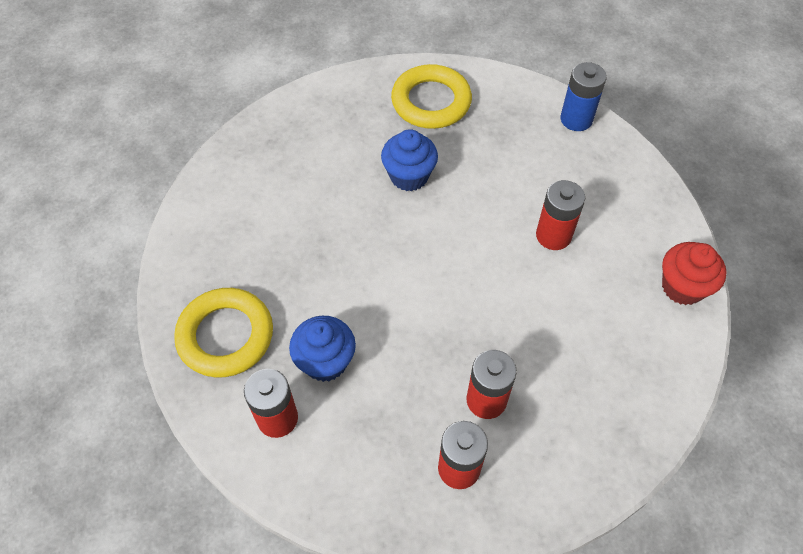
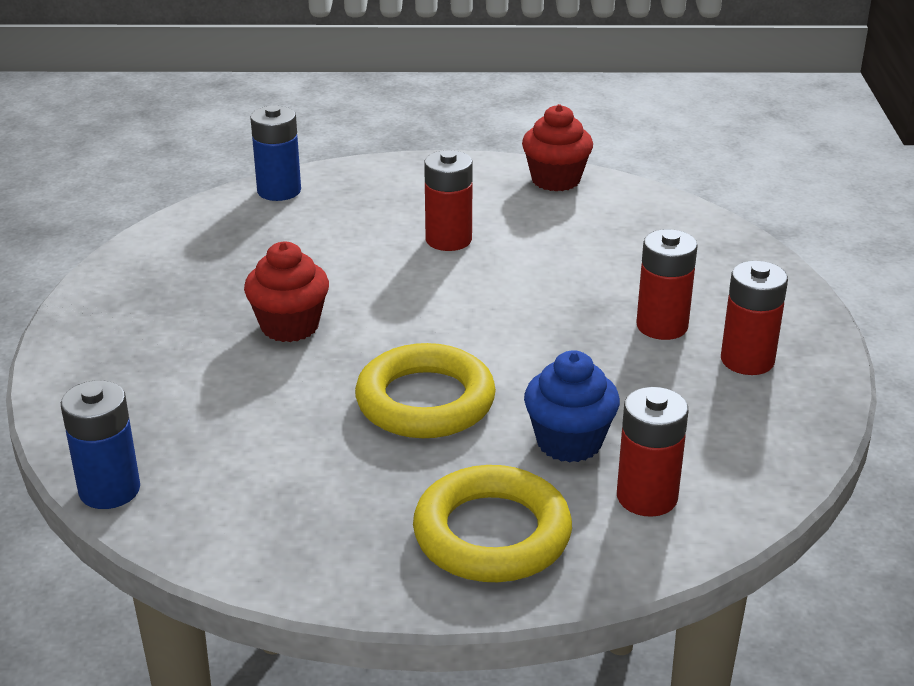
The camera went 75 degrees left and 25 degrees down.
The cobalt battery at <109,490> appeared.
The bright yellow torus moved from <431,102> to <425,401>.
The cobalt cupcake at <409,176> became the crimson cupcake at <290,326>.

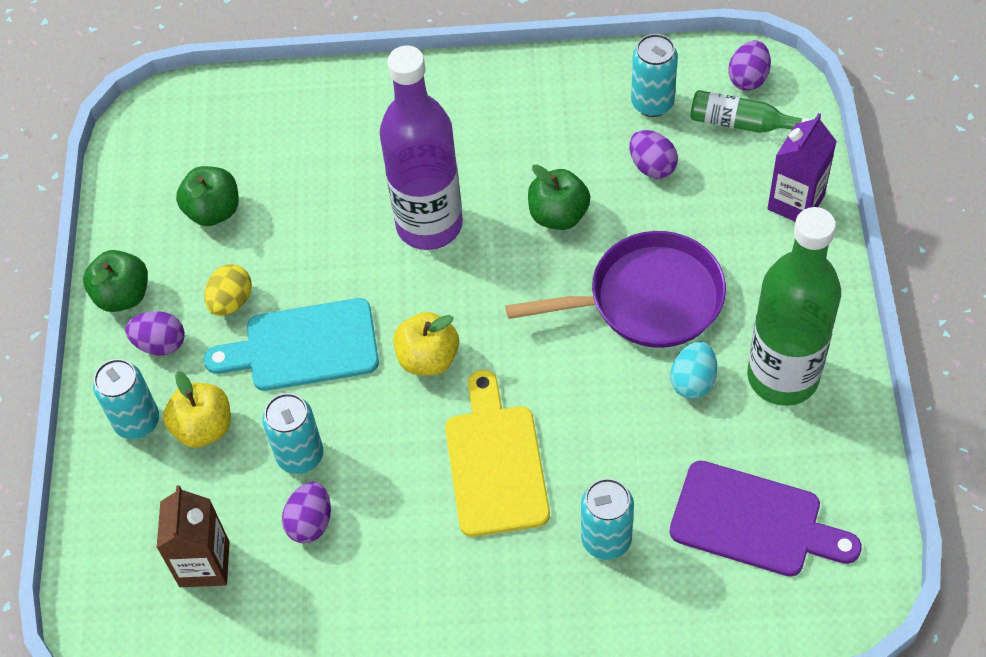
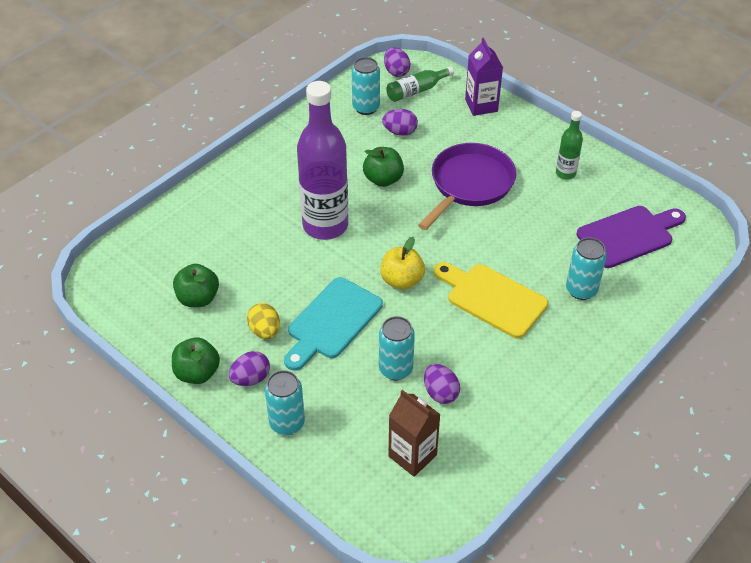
The camera went 50 degrees left and 10 degrees down.
The bright yellow toy apple at <203,427> disappeared.
The aqua egg shape at <693,381> disappeared.
The green bottle at <783,377> changed to 0.47 times the size.

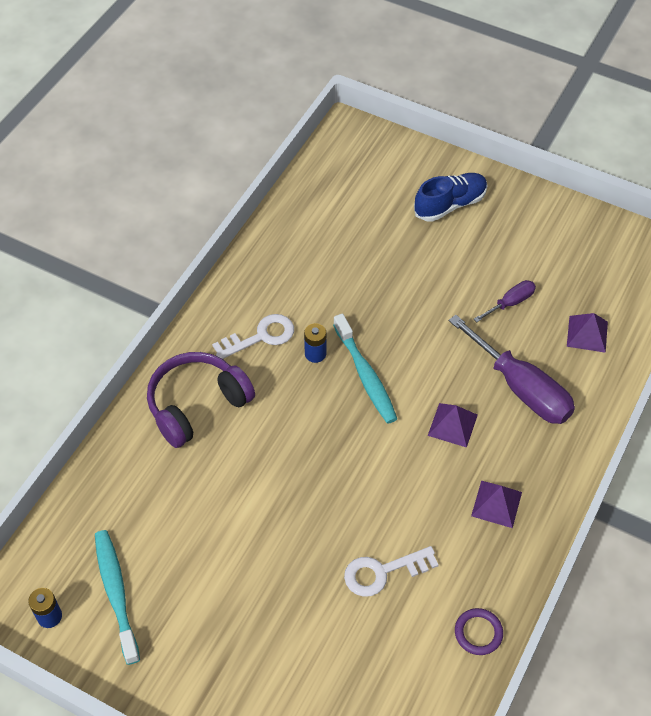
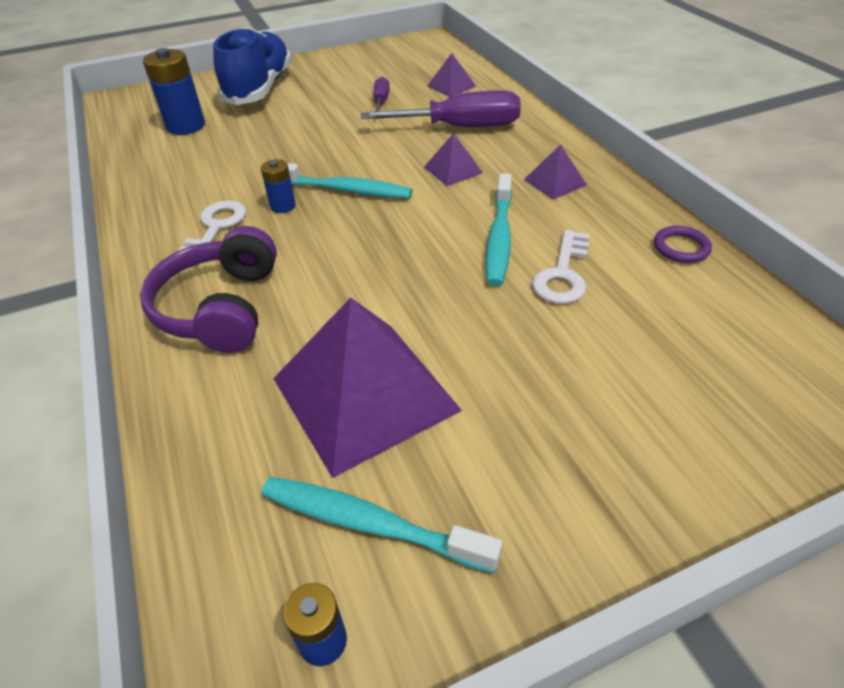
The camera went 50 degrees left and 10 degrees down.
The cobalt battery at <186,126> appeared.
The royal purple pyramid shape at <365,393> appeared.
The aqua toothbrush at <499,238> appeared.
The cobalt sneaker at <450,205> changed to 1.55 times the size.

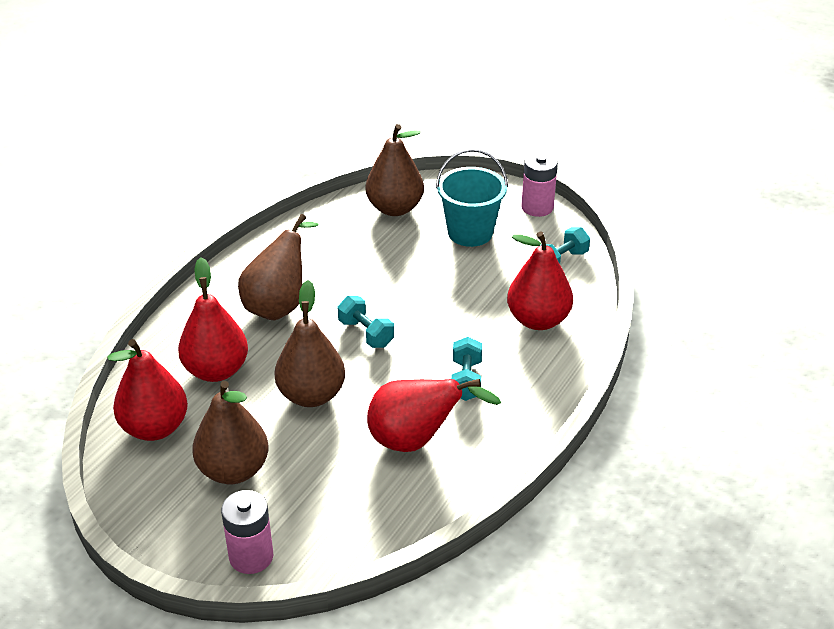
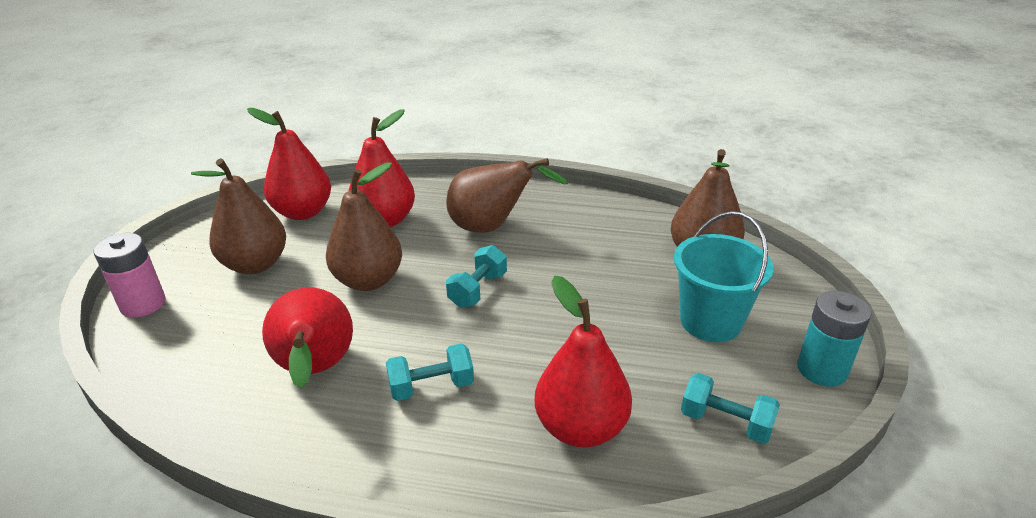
The camera went 70 degrees right and 5 degrees down.
The rose-pink battery at <537,207> became the aqua battery at <822,369>.

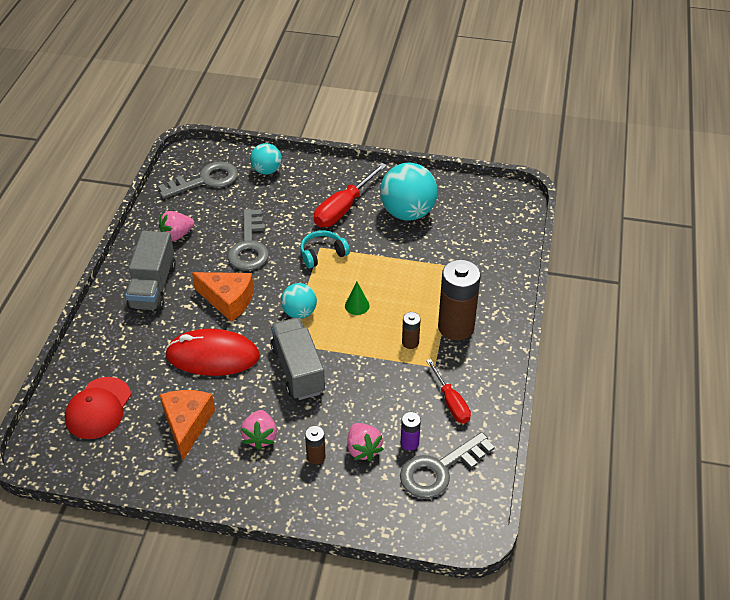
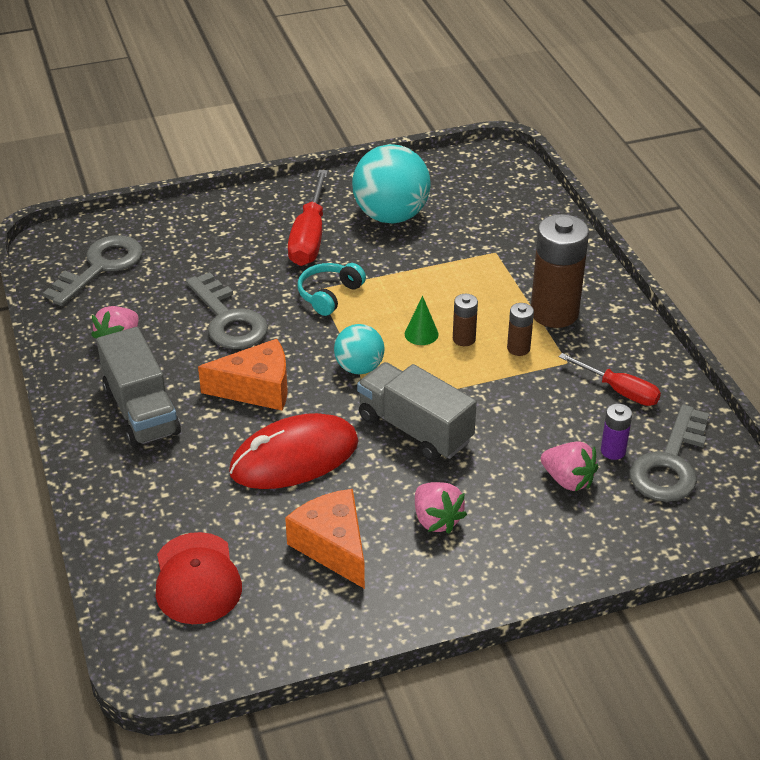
The camera went 30 degrees left and 5 degrees down.
The aqua sphere at <267,171> disappeared.
The dark brown battery moved from <316,457> to <464,339>.

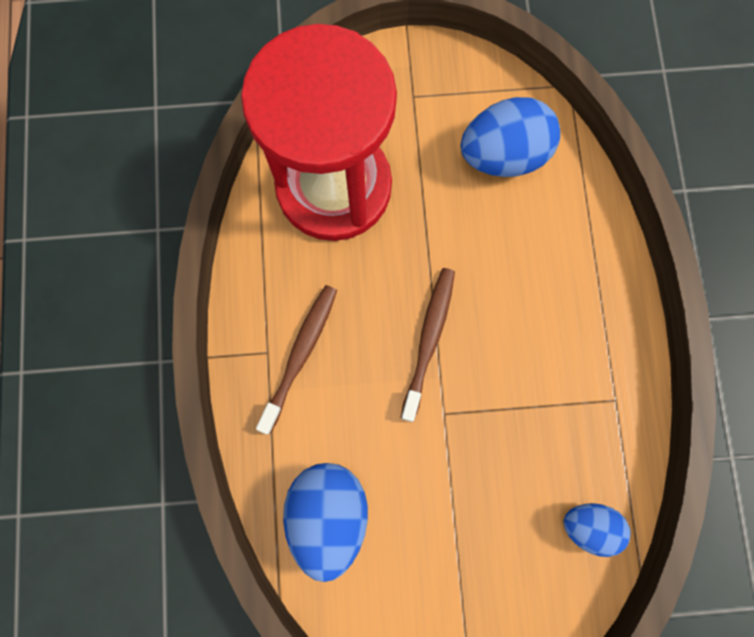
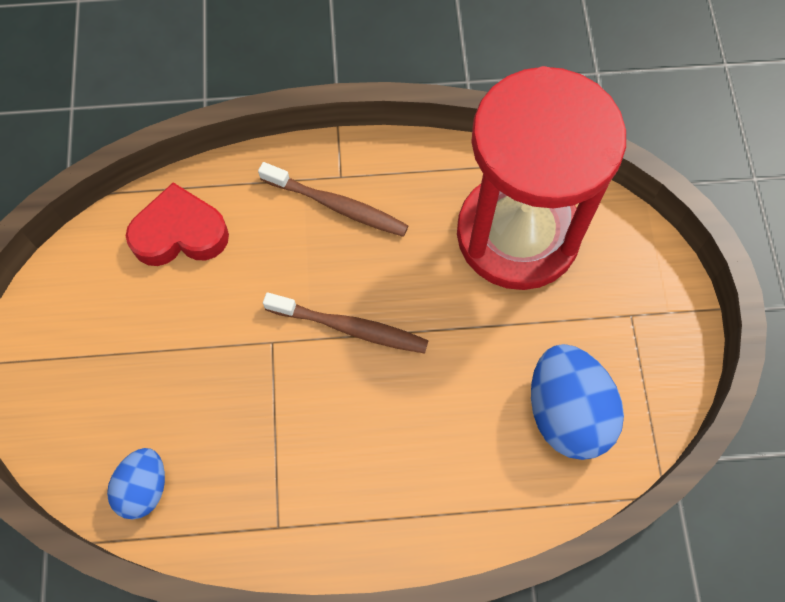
The camera went 90 degrees right and 10 degrees down.
The cobalt egg shape at <328,515> was replaced by the crimson heart shape at <180,233>.

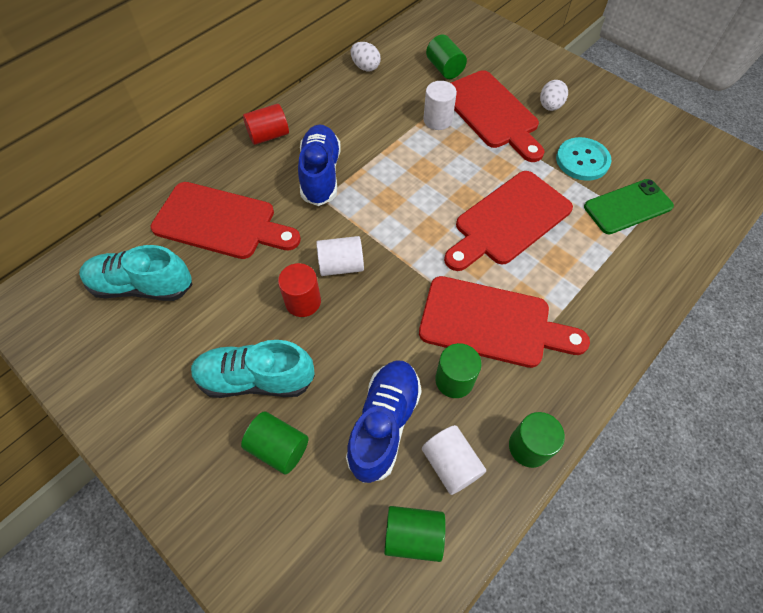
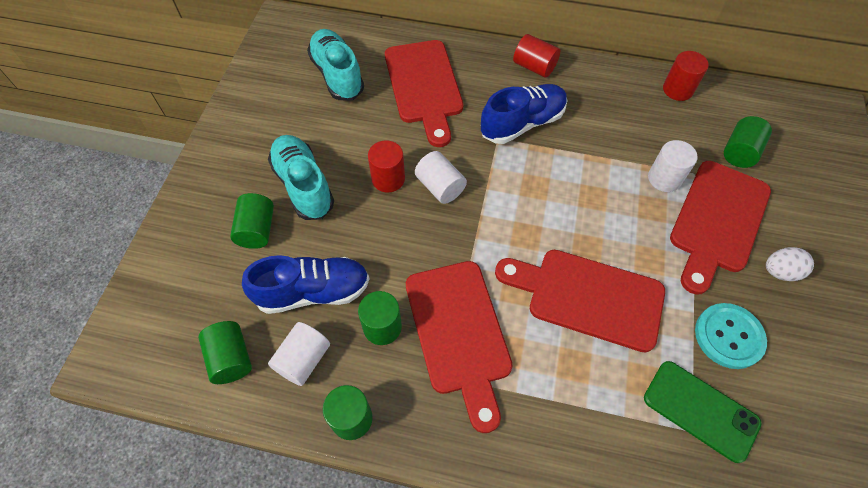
The camera went 60 degrees right and 0 degrees up.
The pure white egg shape at <365,67> was replaced by the crimson cylinder shape at <677,90>.

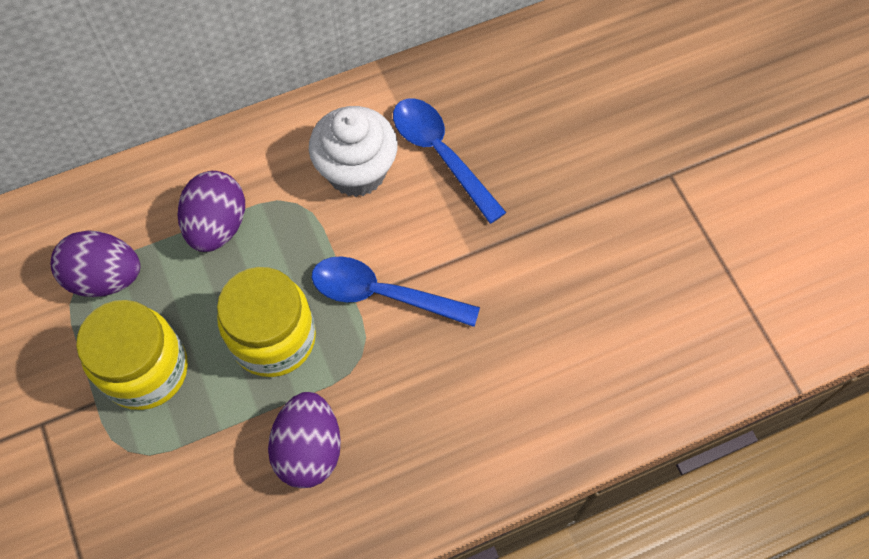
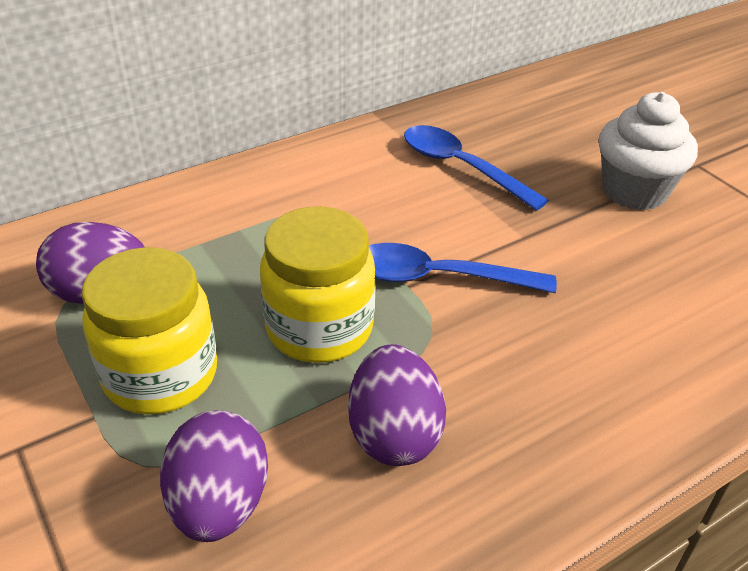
The camera went 10 degrees left and 25 degrees down.
The royal purple egg shape moved from <217,225> to <219,504>.
The pure white cupcake moved from <356,171> to <634,191>.

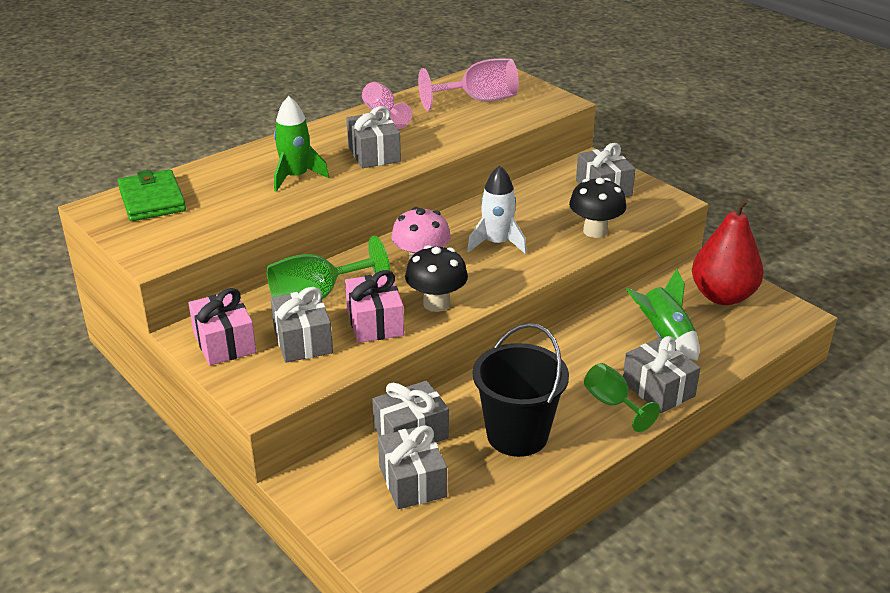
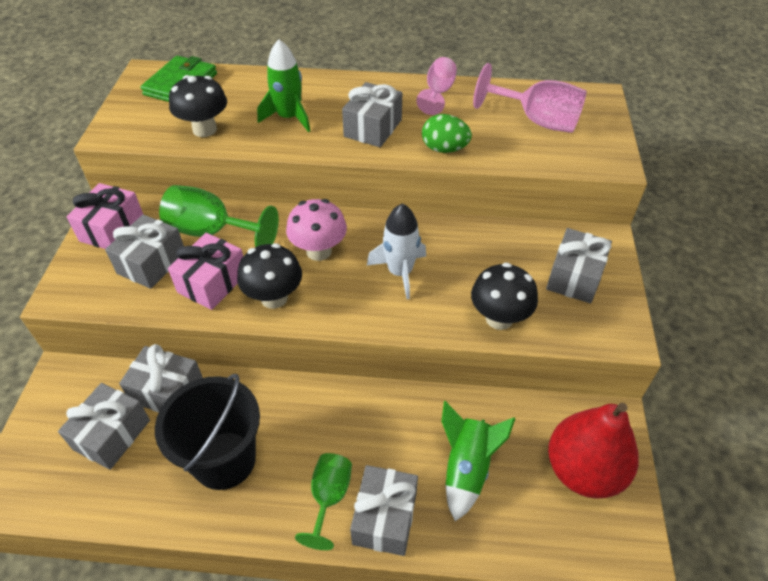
The camera went 45 degrees right and 15 degrees up.
The jet-black fungus at <205,129> appeared.
The green egg shape at <444,149> appeared.

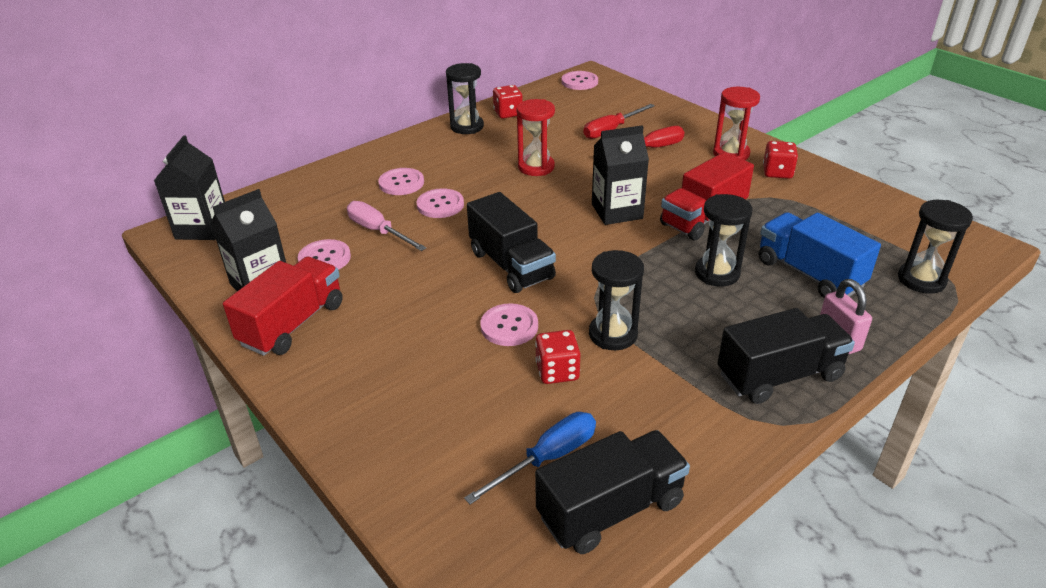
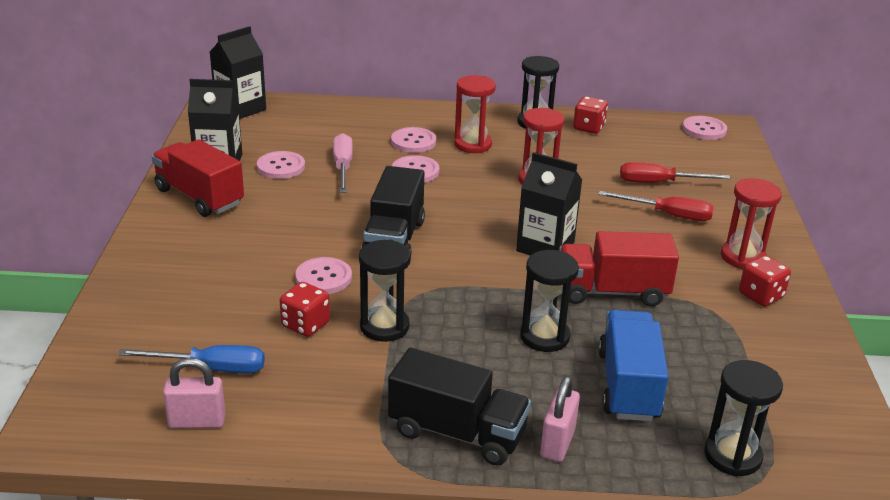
The camera went 40 degrees right and 5 degrees down.
The crimson sand timer at <472,144> appeared.
The jet-black lorry at <610,509> was replaced by the rose-pink lock at <197,422>.
The crimson lorry at <292,324> turned 120 degrees counterclockwise.

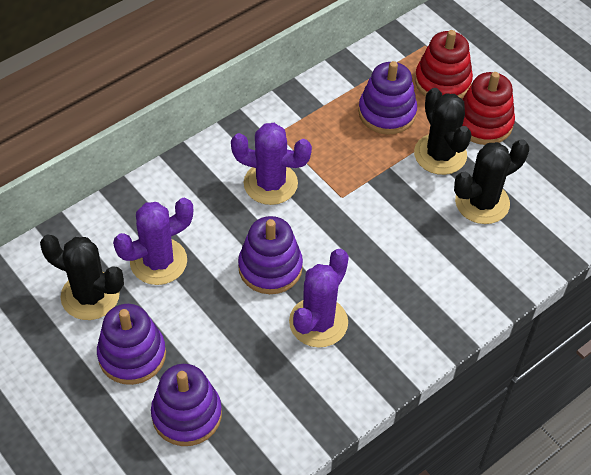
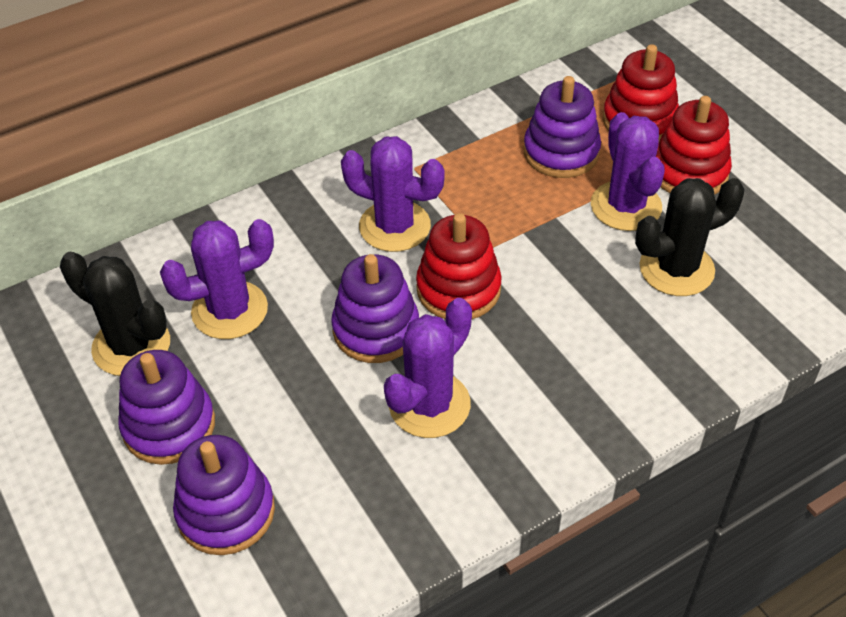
The camera went 10 degrees right and 5 degrees down.
The crimson stacking rings at <458,289> appeared.
The jet-black cactus at <440,154> became the royal purple cactus at <626,206>.

